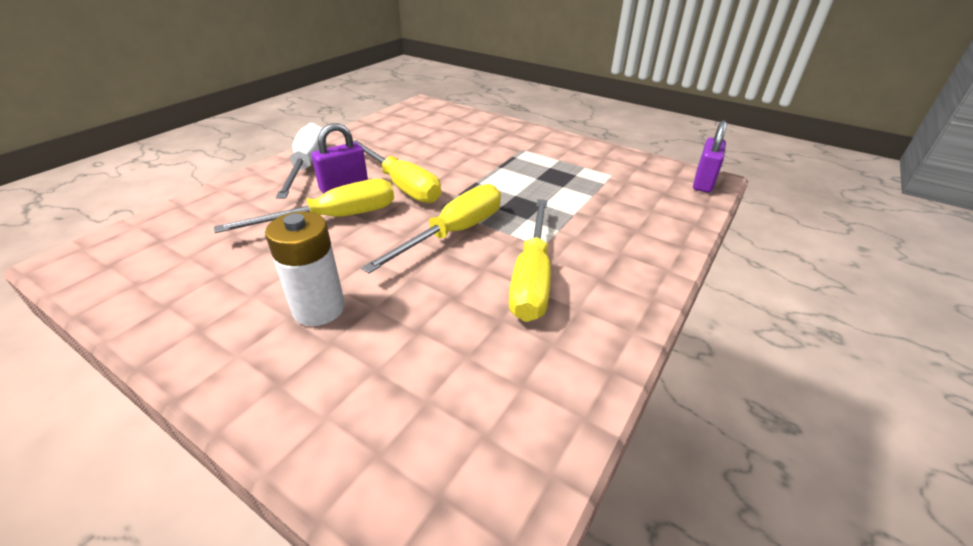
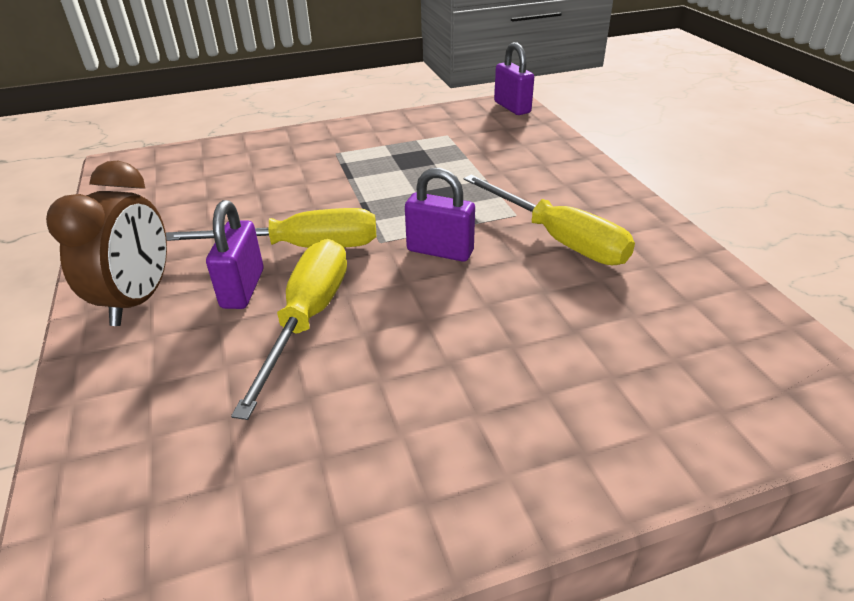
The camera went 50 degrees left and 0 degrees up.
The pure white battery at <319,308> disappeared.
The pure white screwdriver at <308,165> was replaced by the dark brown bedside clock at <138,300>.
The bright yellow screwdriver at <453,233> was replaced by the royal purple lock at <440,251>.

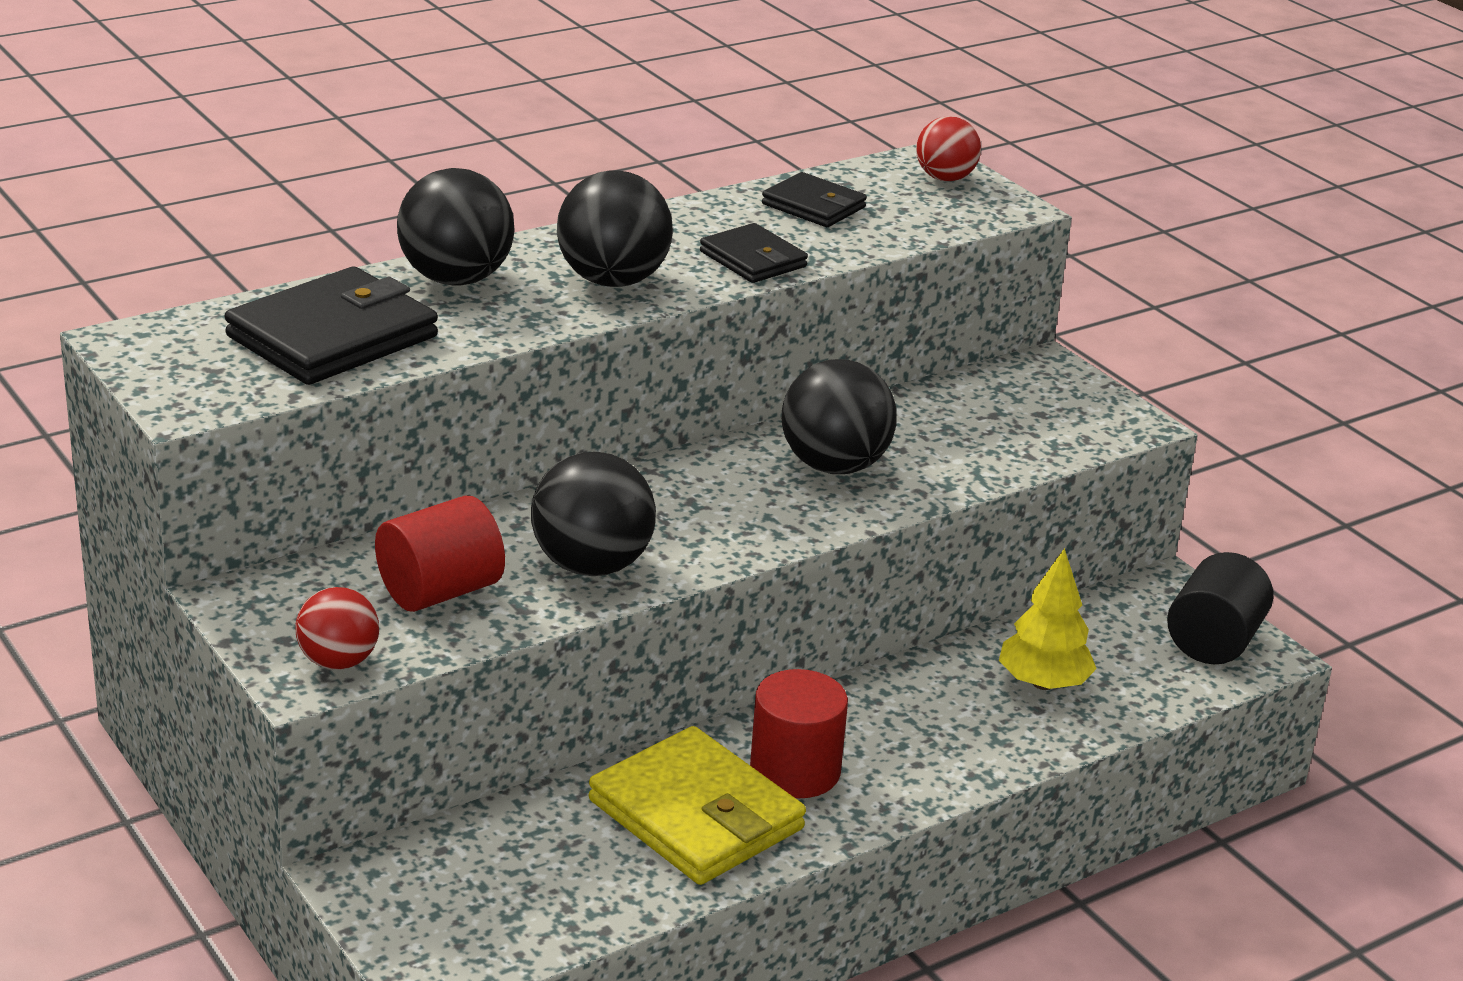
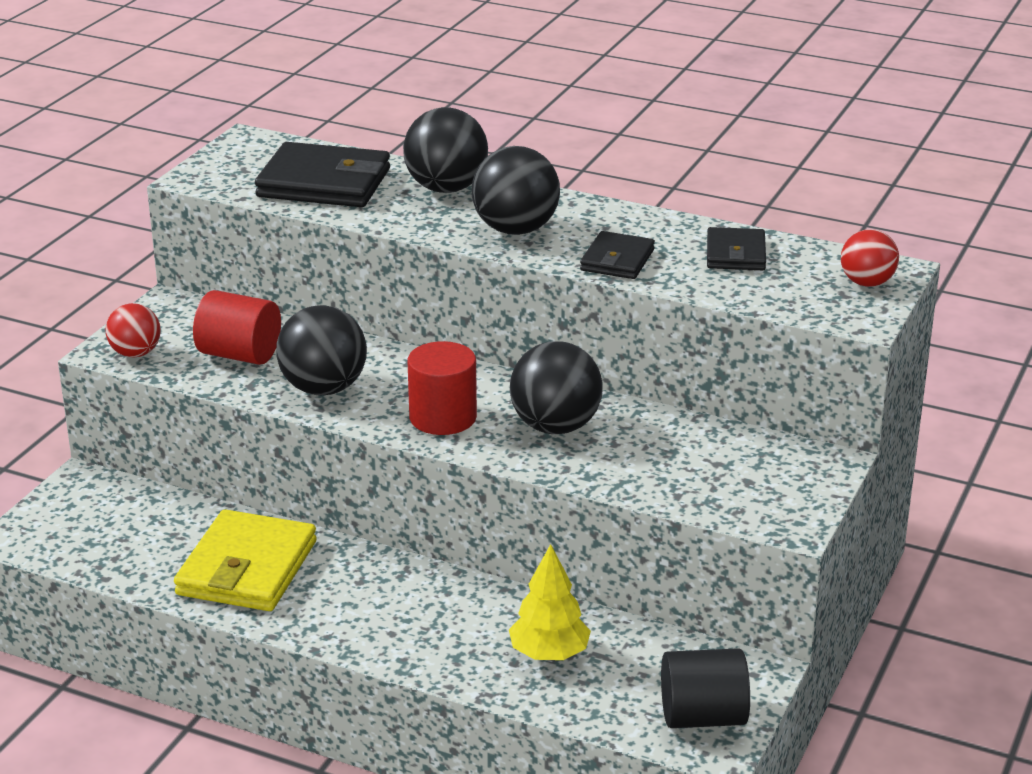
The camera went 60 degrees right and 0 degrees up.
The crimson cylinder shape moved from <795,771> to <443,417>.

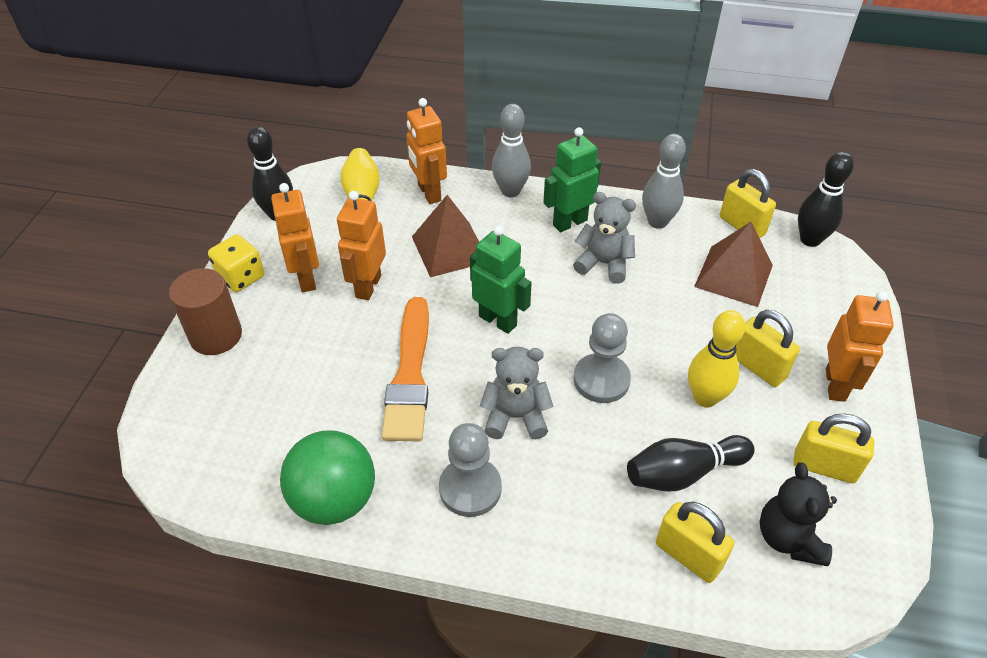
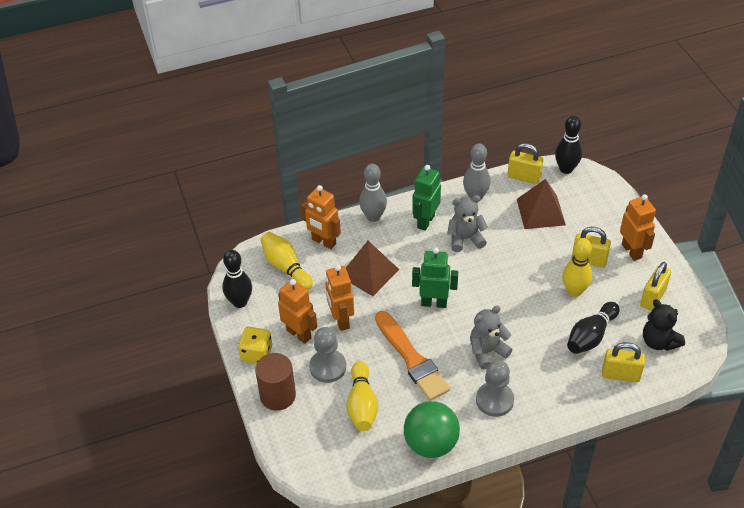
The camera went 30 degrees left and 0 degrees up.
The bright yellow bowling pin at <362,405> appeared.
The gray pawn moved from <601,380> to <328,367>.
The bright yellow lock at <824,467> turned 45 degrees counterclockwise.

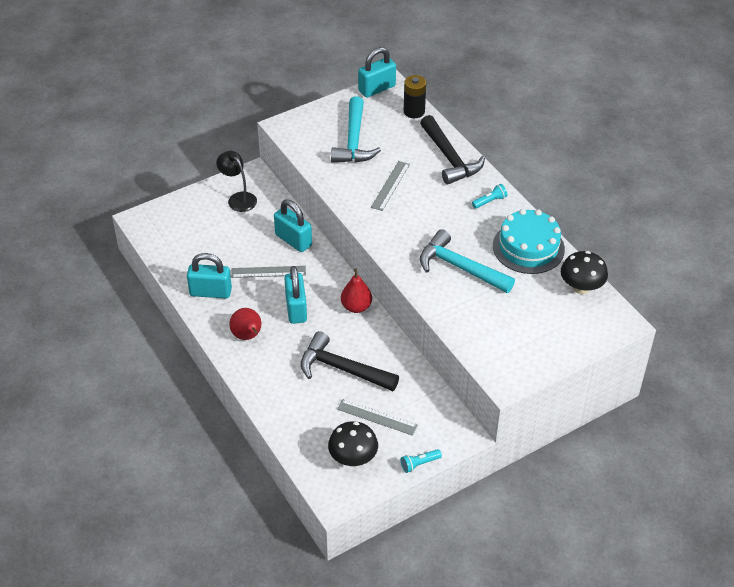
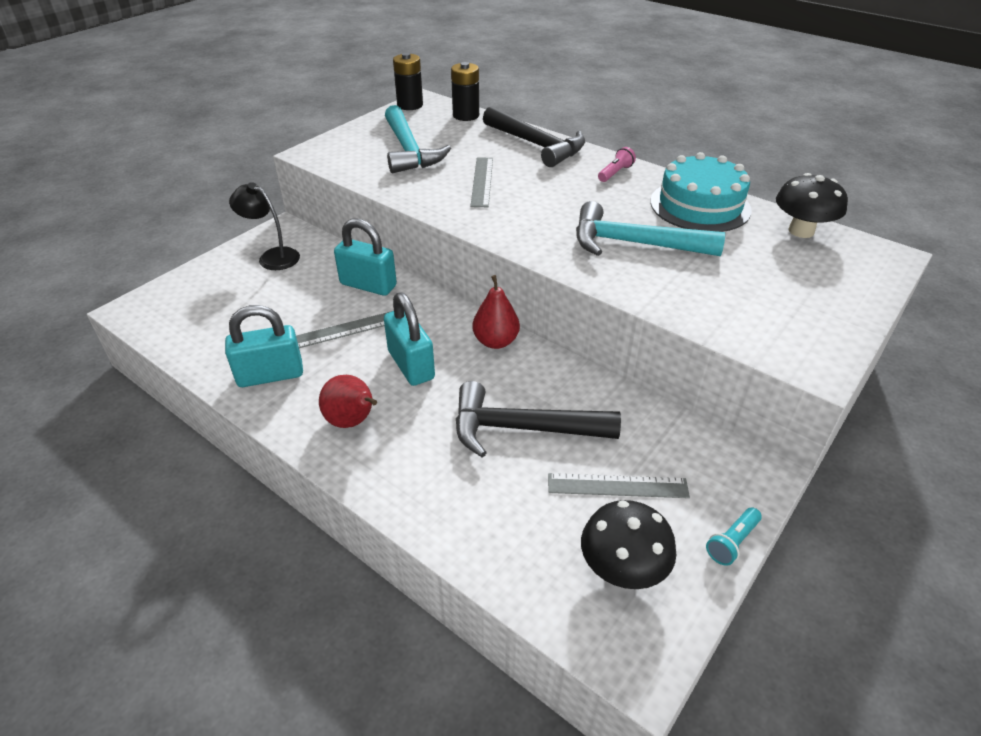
The camera went 20 degrees left and 5 degrees down.
The aqua lock at <377,89> was replaced by the jet-black battery at <410,105>.
The aqua torch at <489,201> became the rose-pink torch at <615,173>.

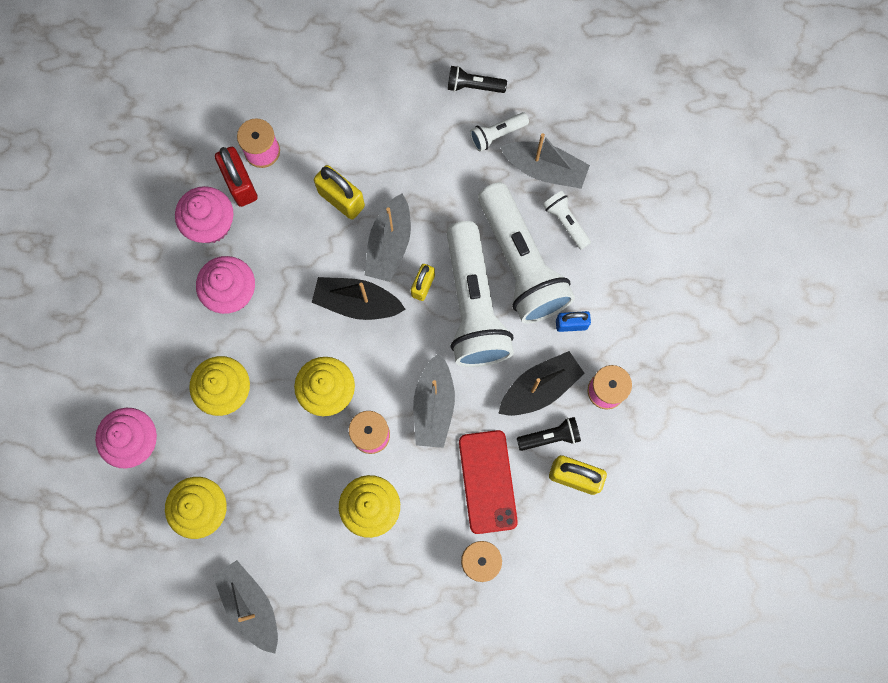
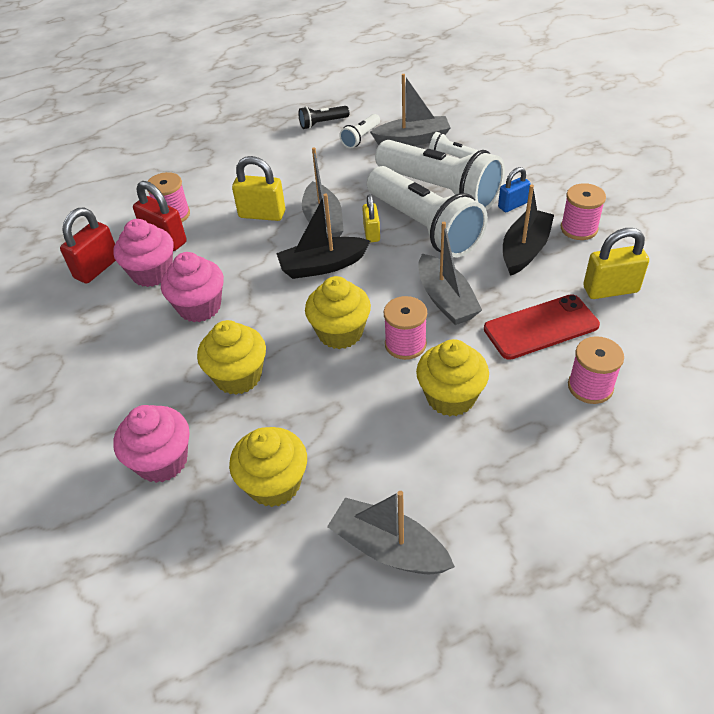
The camera went 25 degrees left and 30 degrees down.
The jet-black torch at <550,436> disappeared.
The crimson lock at <97,268> appeared.
The crimson mobile phone at <488,481> turned 75 degrees counterclockwise.

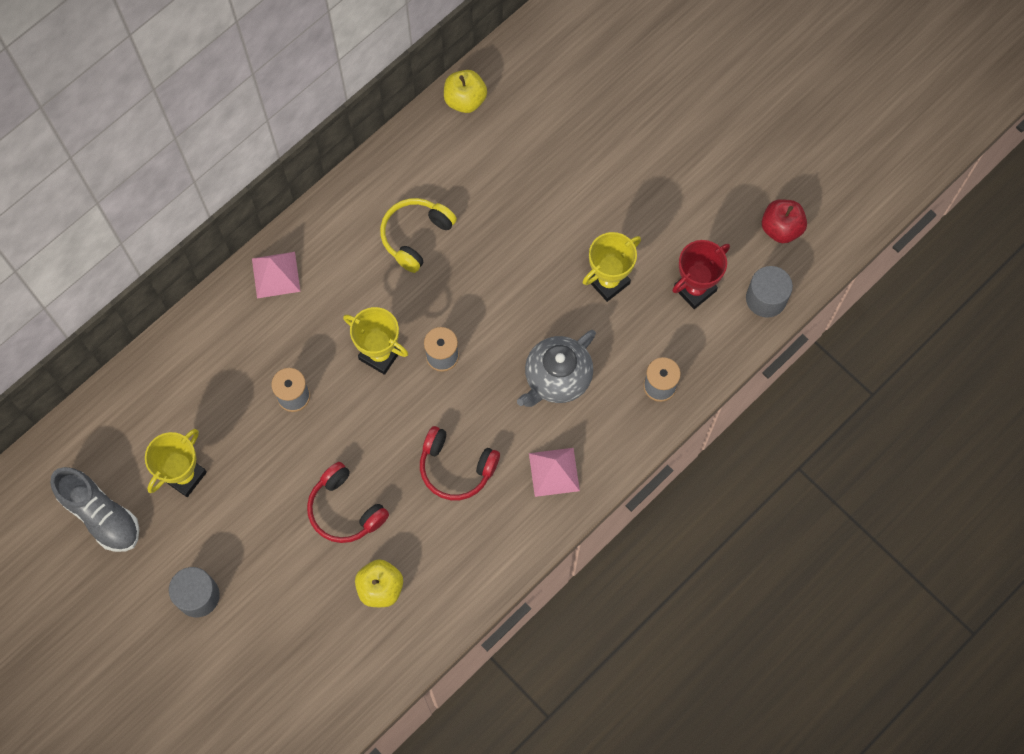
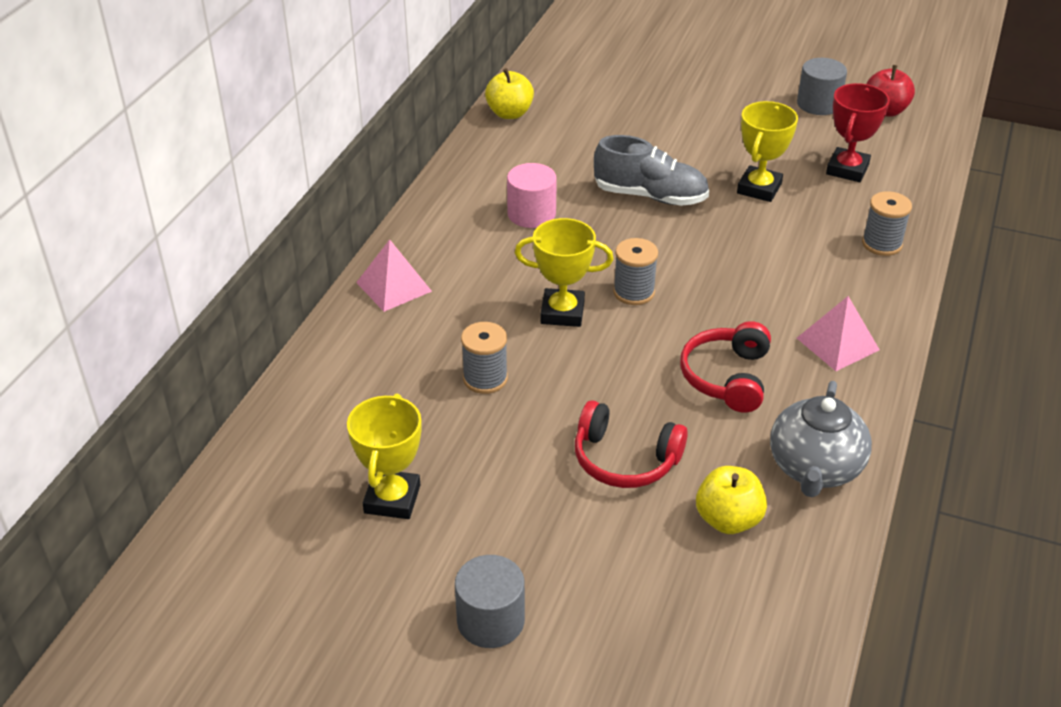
The camera went 25 degrees left and 30 degrees down.
The gray sneaker moved from <101,515> to <650,196>.
The gray teapot moved from <557,378> to <815,469>.
The gray cylinder shape moved from <766,298> to <818,104>.
The bright yellow headphones at <415,236> was replaced by the rose-pink cylinder shape at <531,214>.
The crimson headphones at <456,468> turned 105 degrees clockwise.

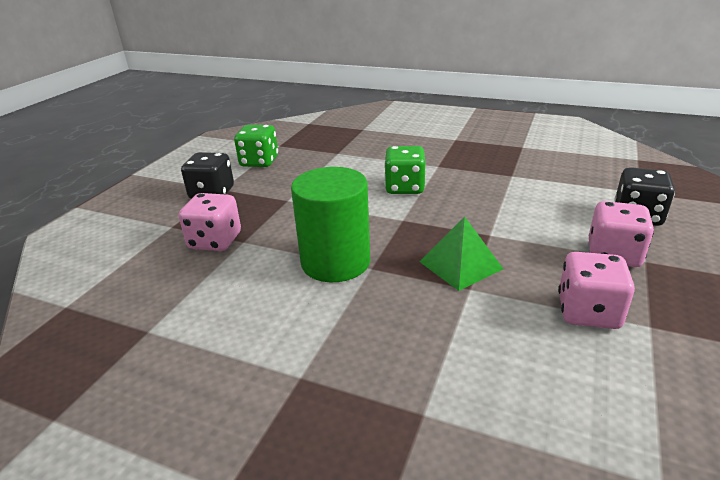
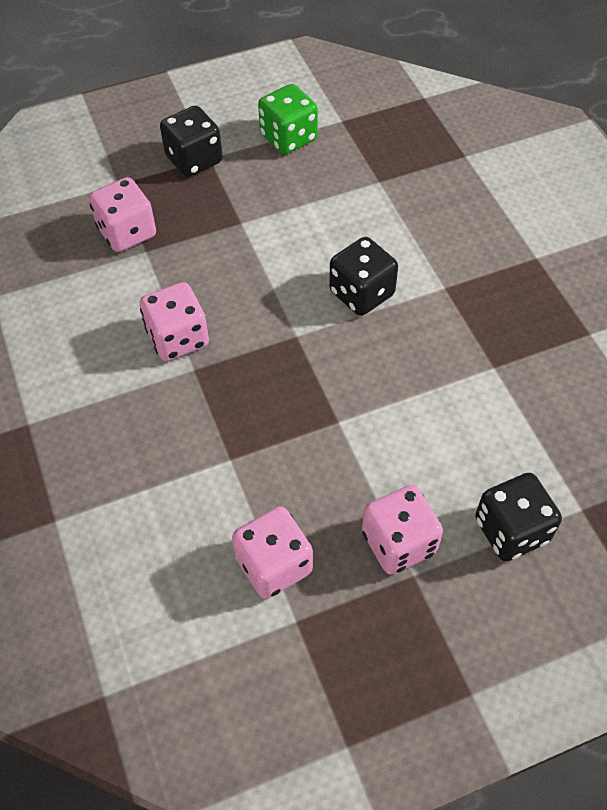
The camera went 45 degrees right and 25 degrees up.
The green pyramid shape at <460,265> disappeared.
The green cylinder shape at <335,262> was replaced by the rose-pink game die at <178,338>.
The green game die at <404,187> became the jet-black game die at <361,293>.

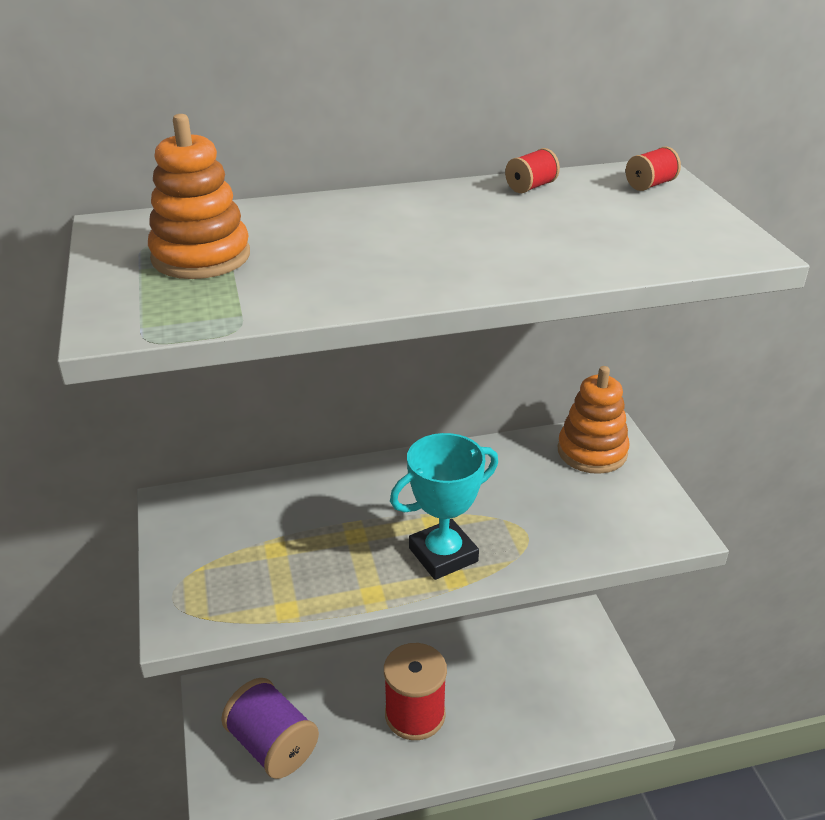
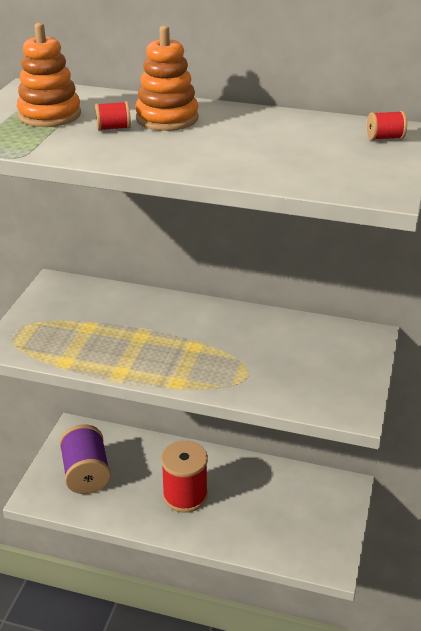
The camera went 30 degrees right and 0 degrees up.
The aqua prize cup at <443,555> disappeared.
The crimson bobbin moved from <531,187> to <113,128>.
The orange-coloured stacking rings moved from <592,452> to <167,118>.

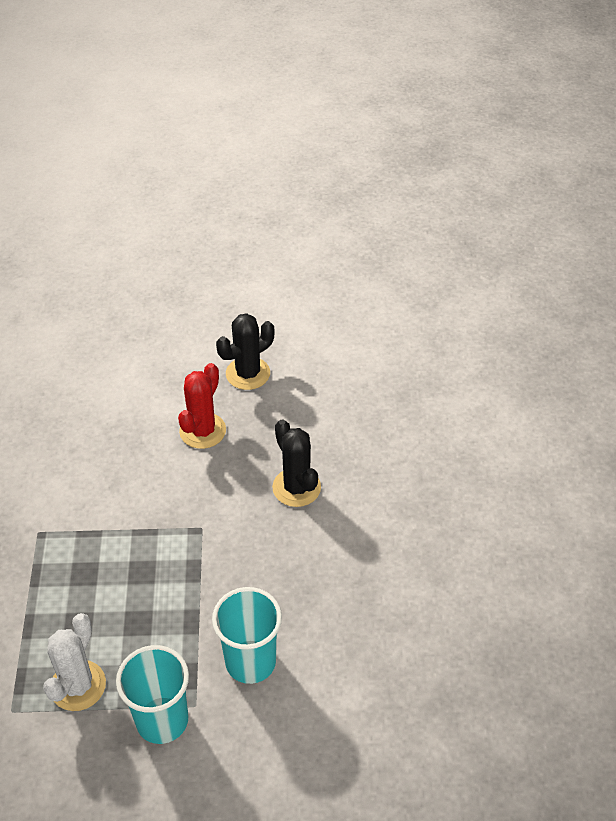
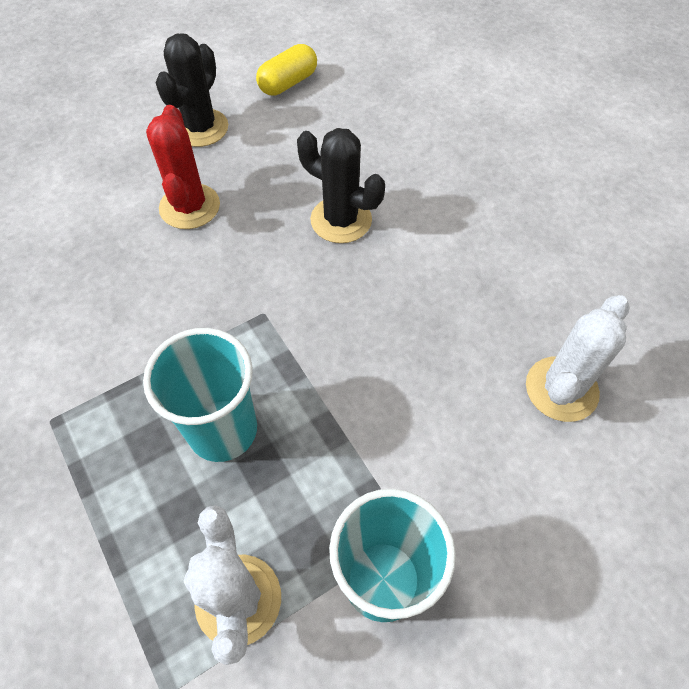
The camera went 30 degrees left and 10 degrees up.
The bright yellow capsule at <288,83> appeared.
The pure white cactus at <561,389> appeared.
The aqua tumbler moved from <250,662> to <222,430>.

